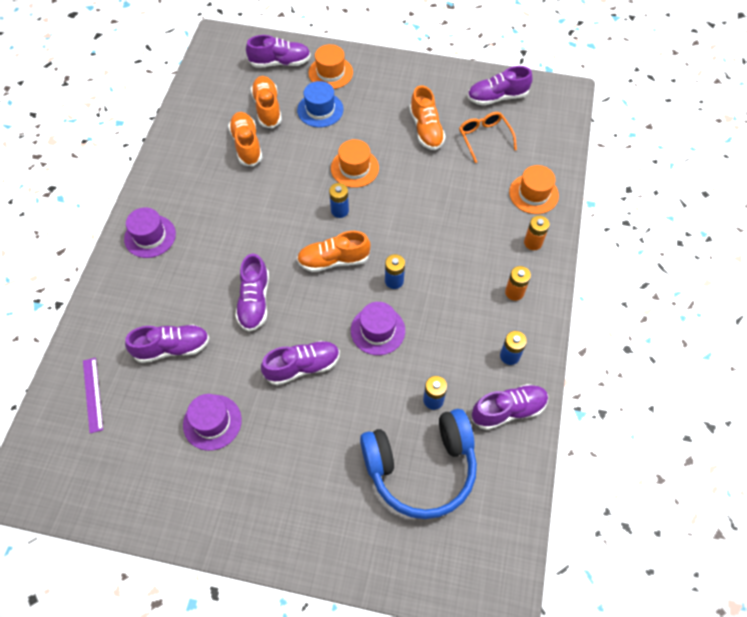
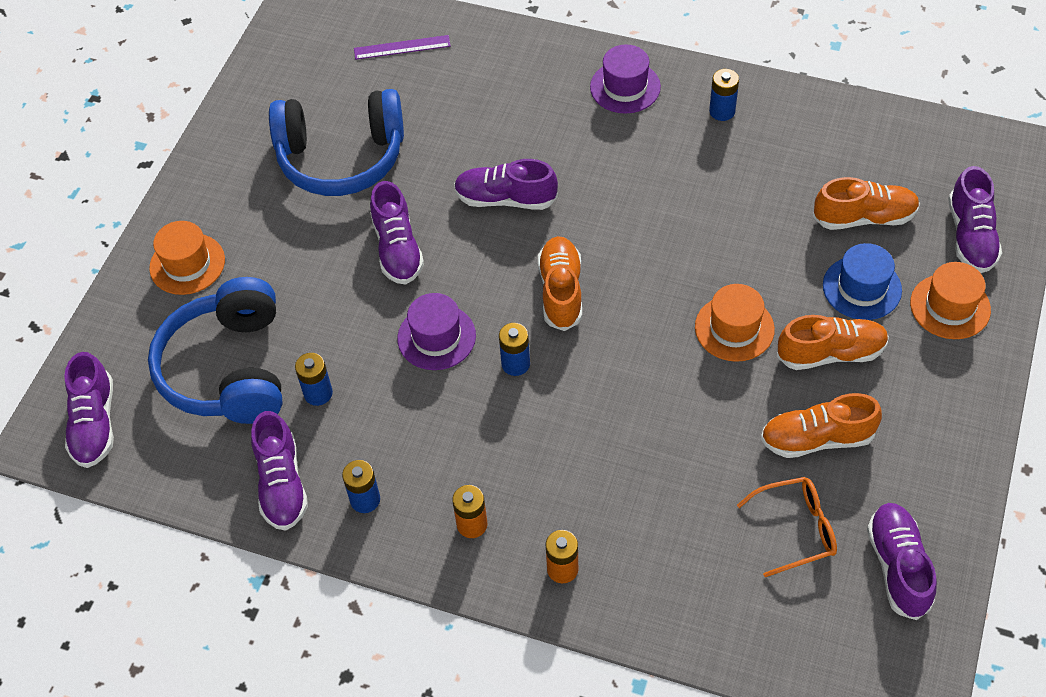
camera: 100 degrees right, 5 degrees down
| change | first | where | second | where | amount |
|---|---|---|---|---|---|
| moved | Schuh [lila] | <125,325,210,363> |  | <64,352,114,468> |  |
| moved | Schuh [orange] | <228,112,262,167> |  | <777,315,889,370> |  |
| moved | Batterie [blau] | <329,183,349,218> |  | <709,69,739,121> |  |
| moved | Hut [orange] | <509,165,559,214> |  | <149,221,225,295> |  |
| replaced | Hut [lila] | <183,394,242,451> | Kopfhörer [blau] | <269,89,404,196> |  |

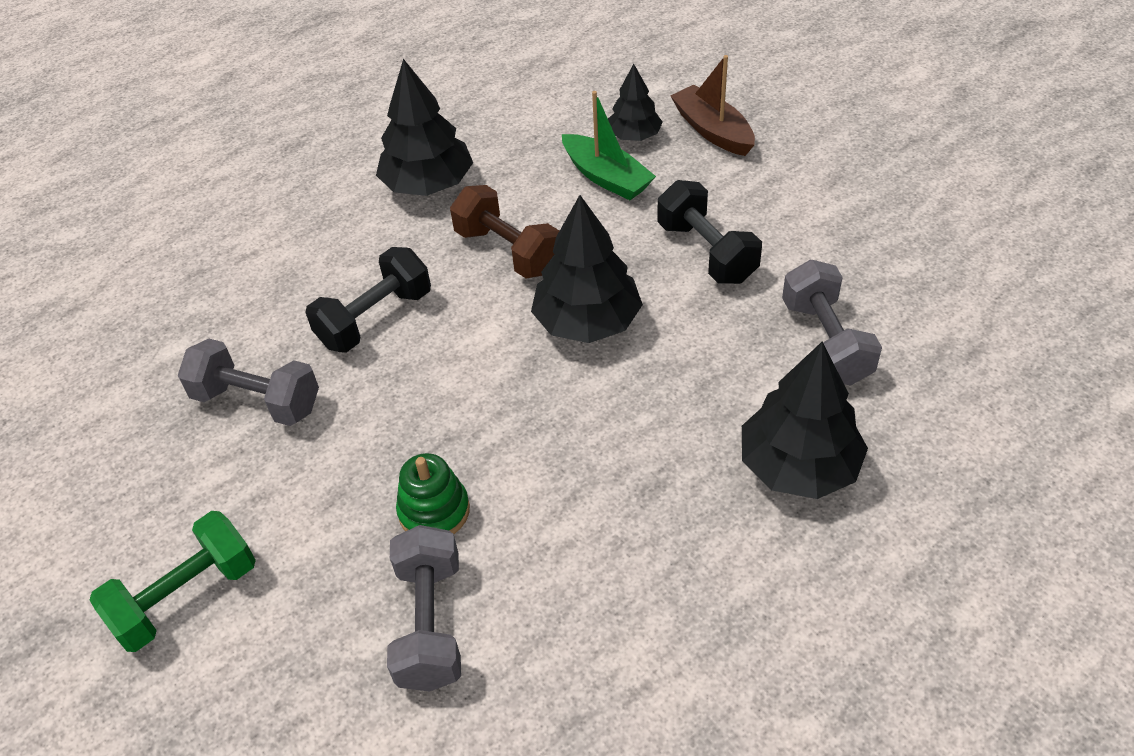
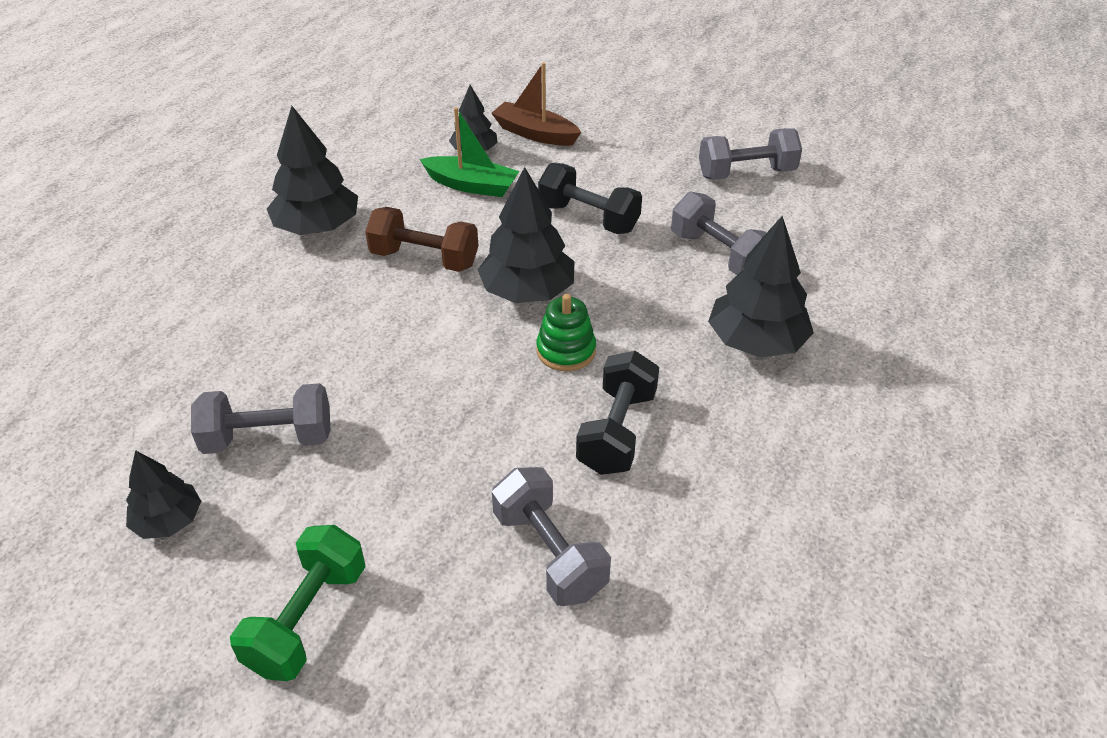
camera: 30 degrees left, 5 degrees down
| change | first | where | second | where | amount |
|---|---|---|---|---|---|
| added |  |  | Baum [schwarz] | <126,450,201,539> |  |
| added |  |  | Hantel [grau] | <699,128,802,180> |  |
| moved | Hantel [schwarz] | <305,247,431,353> |  | <576,351,659,475> |  |
| moved | Stapelspielzeug [grün] | <396,453,470,534> |  | <536,294,596,371> |  |

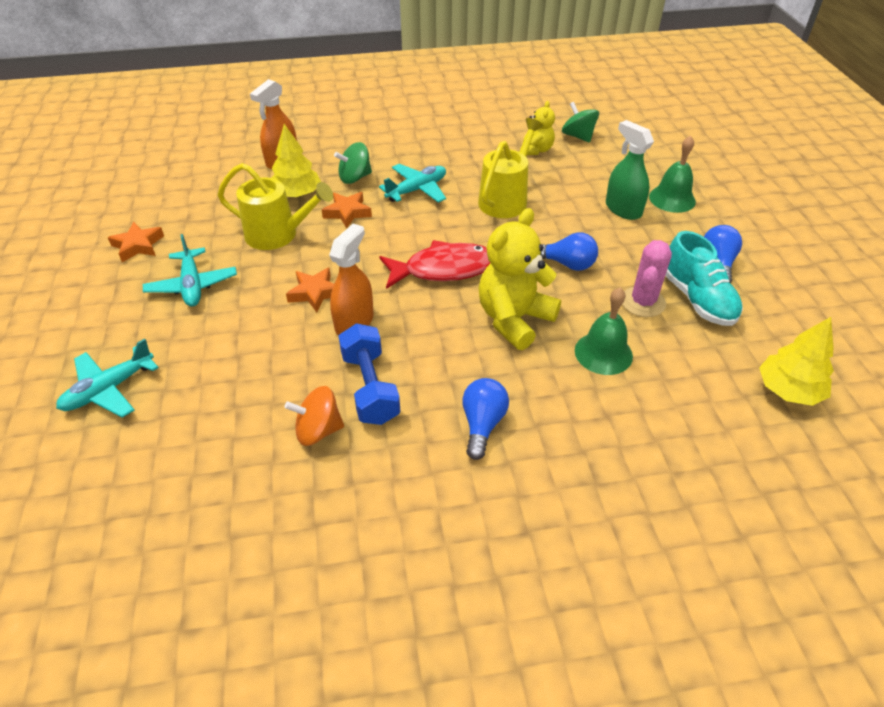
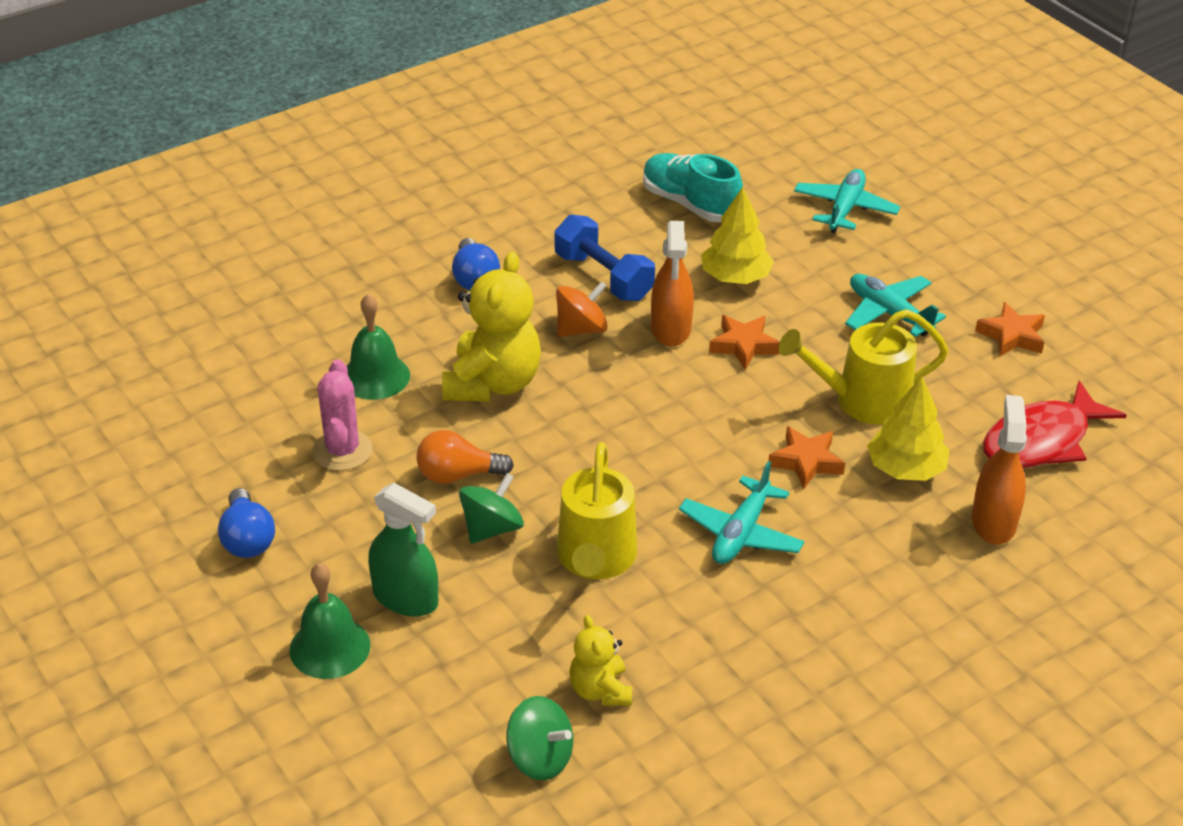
camera: 155 degrees right, 5 degrees down
| change | first | where | second | where | amount |
|---|---|---|---|---|---|
| moved | Kreisel [orange] | <284,386,344,446> |  | <556,281,608,337> |  |
| moved | Kreisel [grün] | <334,142,372,184> |  | <459,473,524,544> |  |
| moved | Fisch [rot] | <379,240,490,289> |  | <983,380,1127,468> |  |
| moved | Schuh [türkis] | <665,231,743,326> |  | <643,153,743,222> |  |
| moved | Baum [gelb] | <759,317,834,406> |  | <701,187,774,284> |  |
| recoloured | Glühbirne [blau] | <540,232,598,271> | Glühbirne [orange] | <416,430,514,484> |  |

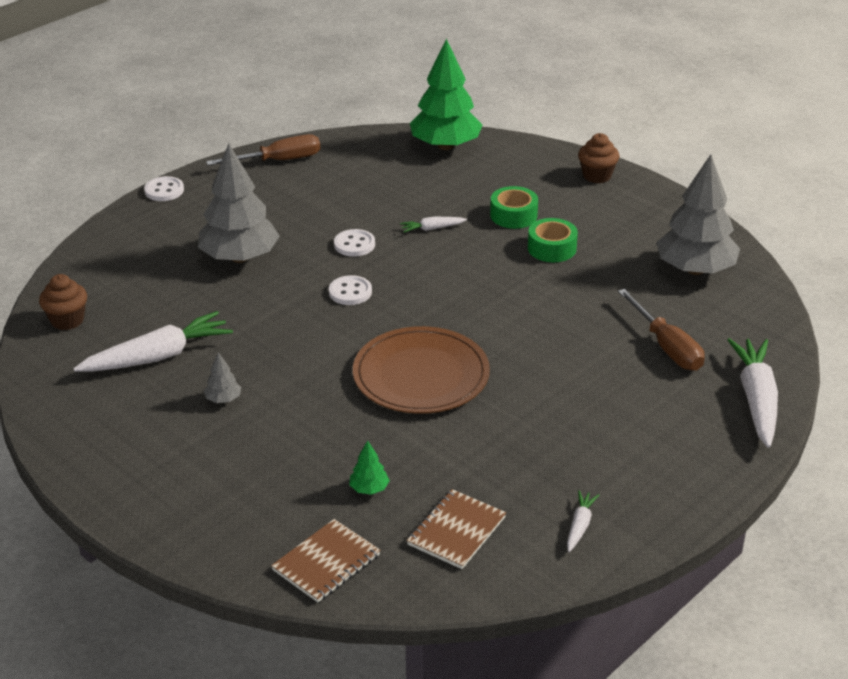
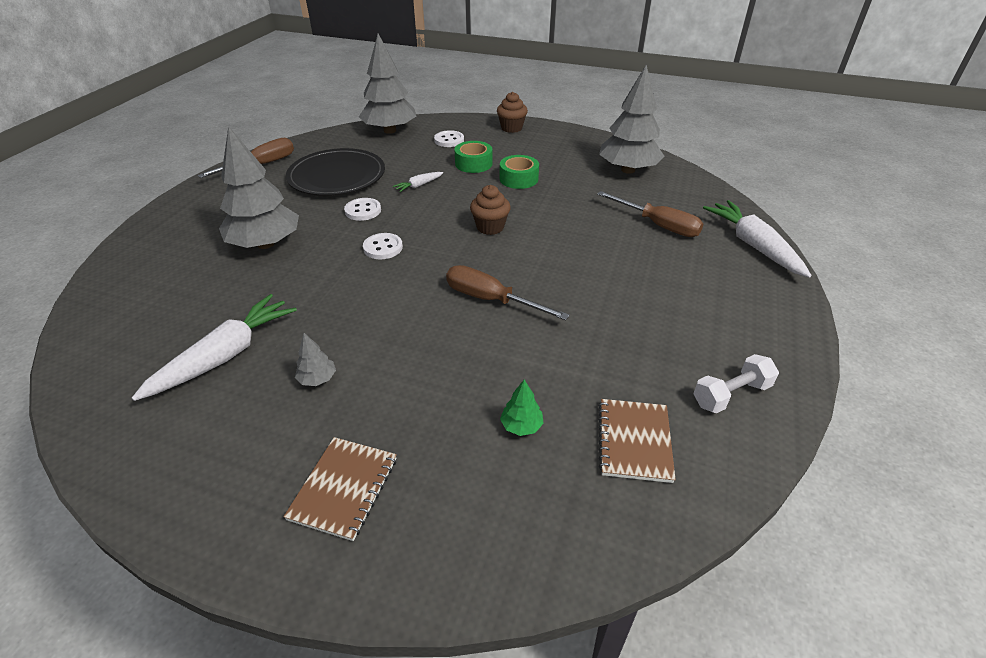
camera: 25 degrees left, 5 degrees up
| change | first | where | second | where | amount |
|---|---|---|---|---|---|
| added |  |  | Teller [schwarz] | <286,148,385,196> |  |
| moved | Muffin [braun] | <39,274,87,330> |  | <470,185,511,235> |  |
| moved | Knopf [weiß] | <144,176,184,201> |  | <434,130,464,147> |  |
| moved | Notizbuch [braun] | <271,519,380,602> |  | <284,437,397,541> |  |
| replaced | Teller [braun] | <353,326,490,414> | Schraubenzieher [braun] | <446,265,570,320> |  |
| replaced | Karotte [weiß] | <567,490,599,552> | Hantel [weiß] | <693,354,779,413> |  |
| recoloured | Baum [grün] | <410,38,483,150> | Baum [grau] | <359,34,416,134> |  |

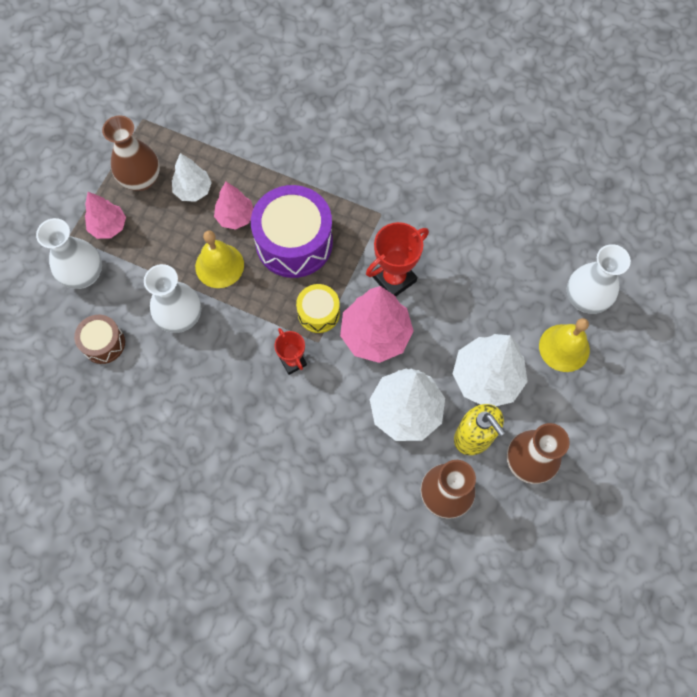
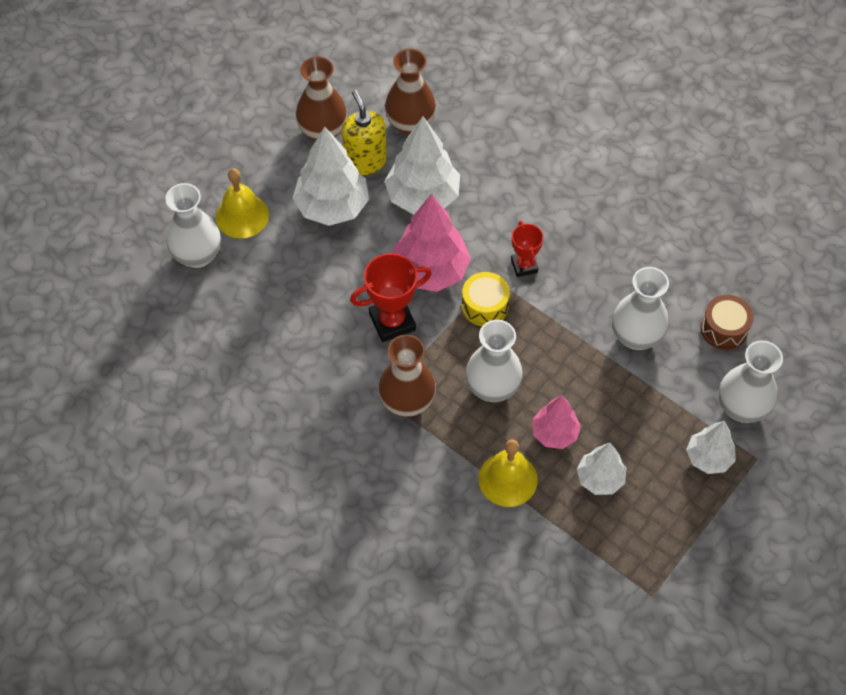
camera: 165 degrees left, 10 degrees down
| change | first | where | second | where | amount |
|---|---|---|---|---|---|
| moved | Vase [braun] | <102,115,160,191> |  | <378,334,436,417> |  |
| moved | Glocke [gelb] | <195,230,244,288> |  | <478,439,538,507> |  |
| replaced | Trommel [lila] | <251,185,333,278> | Vase [weiß] | <465,320,523,402> |  |
| recoloured | Baum [rosa] | <85,192,126,239> | Baum [weiß] | <686,421,736,474> |  |

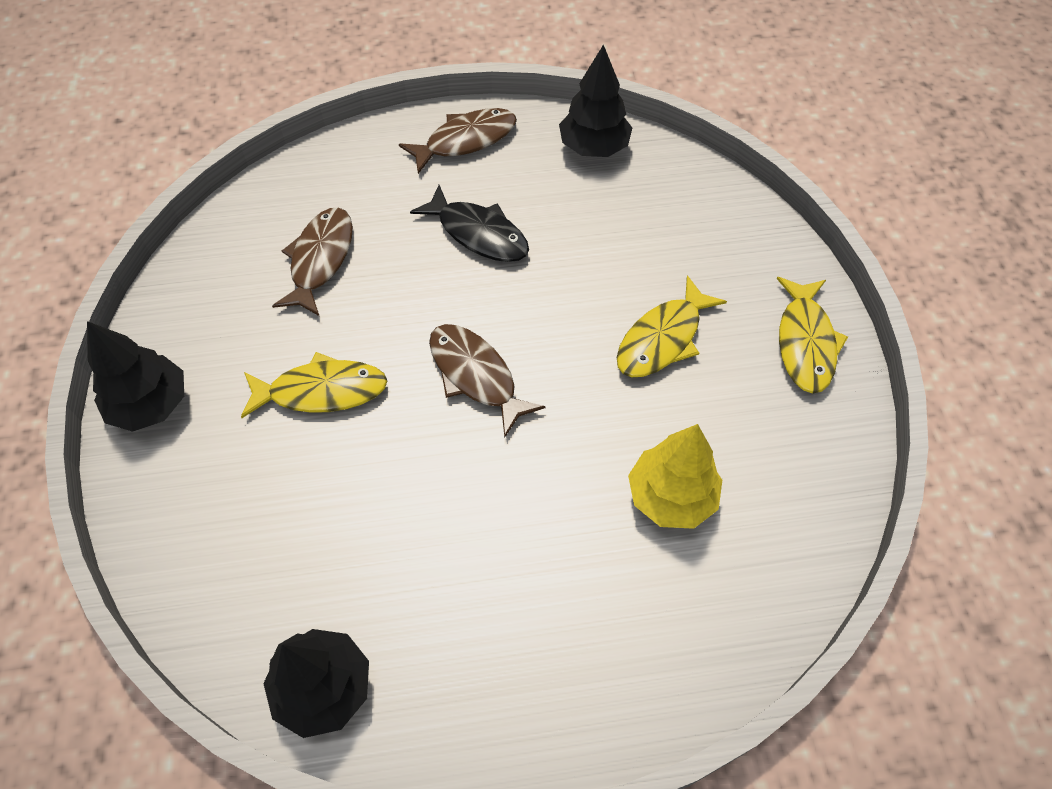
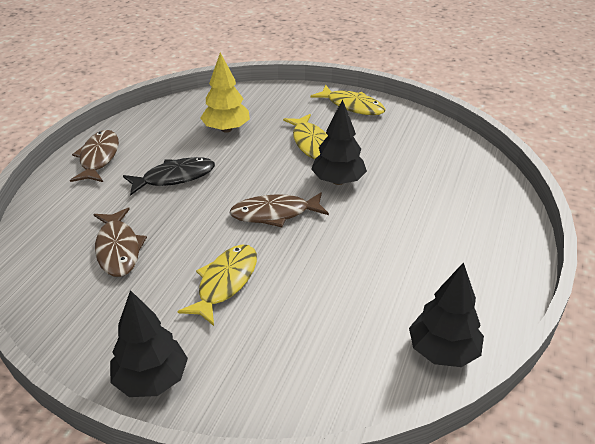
camera: 60 degrees left, 20 degrees down
| change | first | where | second | where | amount |
|---|---|---|---|---|---|
| moved | Baum [schwarz] | <559,44,632,157> |  | <311,99,367,185> |  |
| moved | Baum [gelb] | <628,424,722,529> |  | <200,53,250,133> |  |
| turned | Fisch [braun] | <272,208,353,316> |  | <93,207,147,277> | 150 degrees counterclockwise |

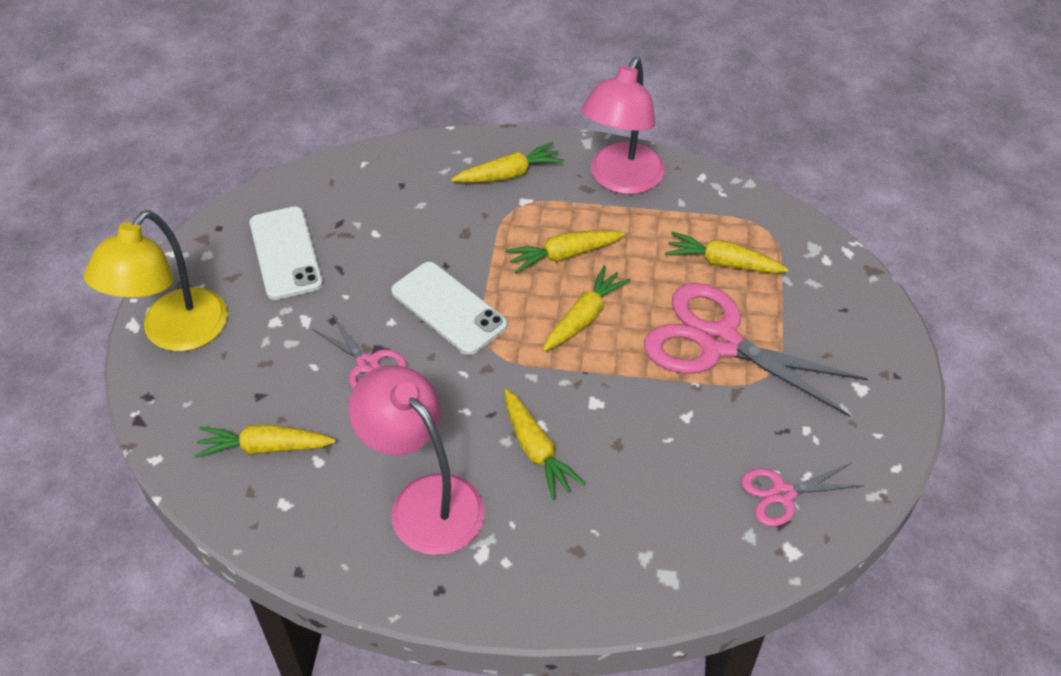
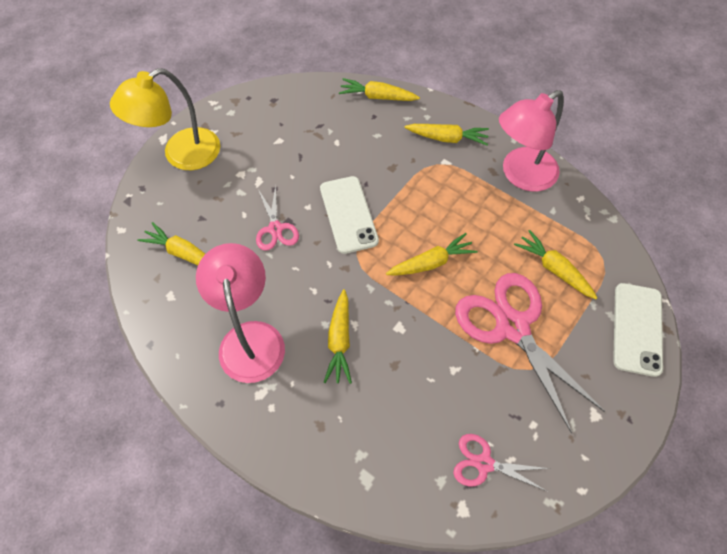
camera: 30 degrees right, 10 degrees up
| change | first | where | second | where | amount |
|---|---|---|---|---|---|
| moved | Handy [weiß] | <250,206,323,300> |  | <613,283,663,377> |  |
| moved | Karotte [gelb] | <505,231,625,273> |  | <339,78,420,101> |  |

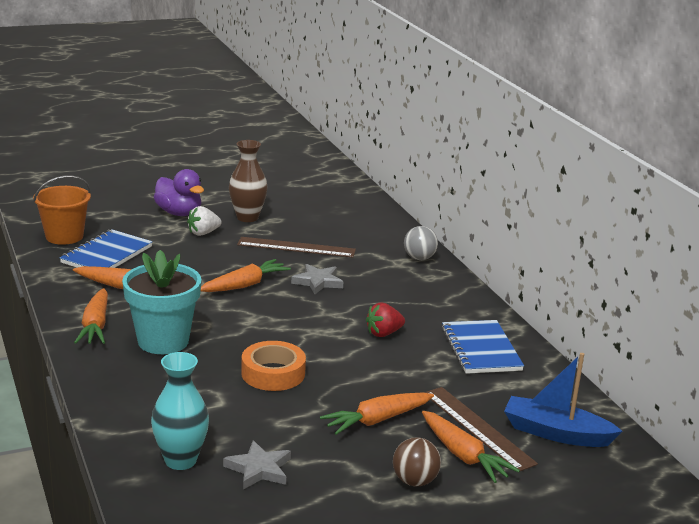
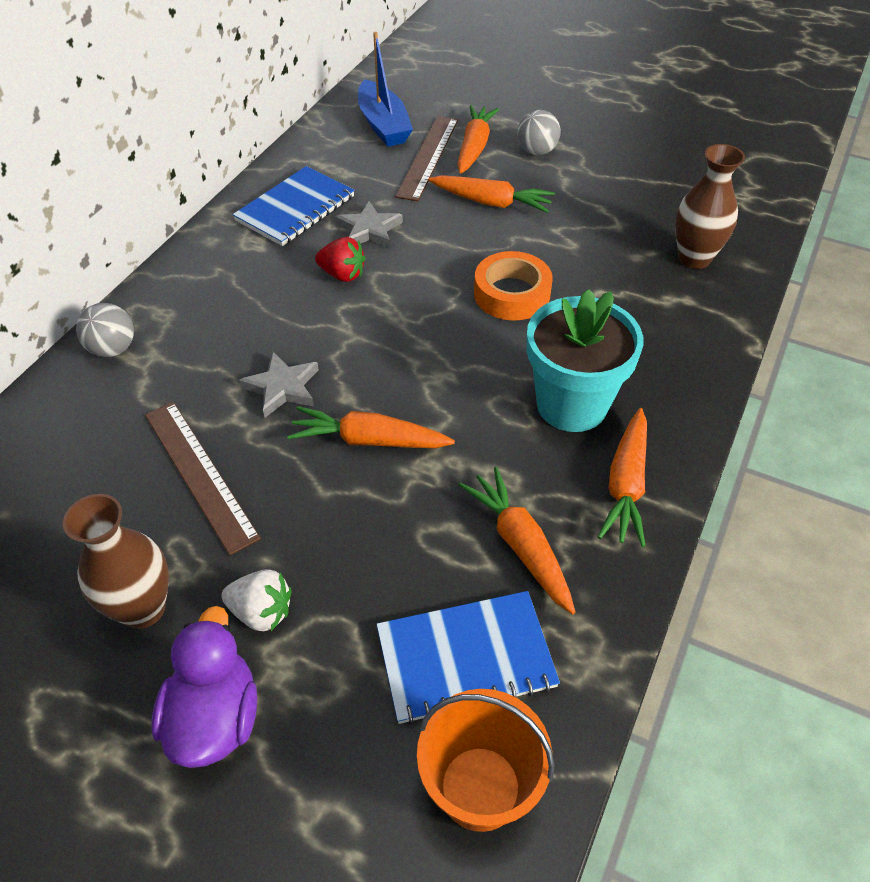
camera: 130 degrees left, 25 degrees up
| change | first | where | second | where | amount |
|---|---|---|---|---|---|
| moved | Stern [grau] | <223,440,291,490> |  | <335,201,403,248> |  |
| recoloured | Vase [türkis] | <151,352,209,470> | Vase [braun] | <675,144,745,269> |  |
| recoloured | Ball [braun] | <393,437,441,486> | Ball [grau] | <517,110,561,155> |  |
| turned | Karotte [orange] | <74,288,108,344> |  | <598,408,647,547> | 150 degrees clockwise |

